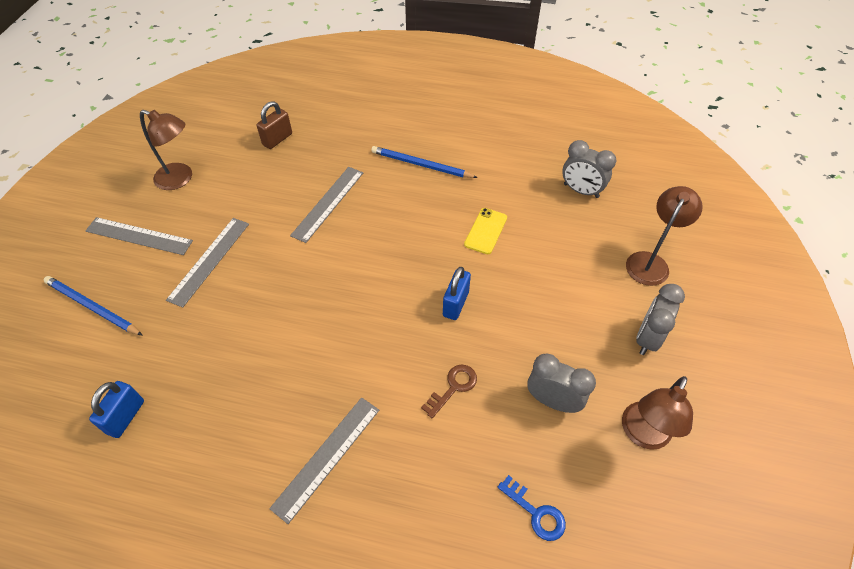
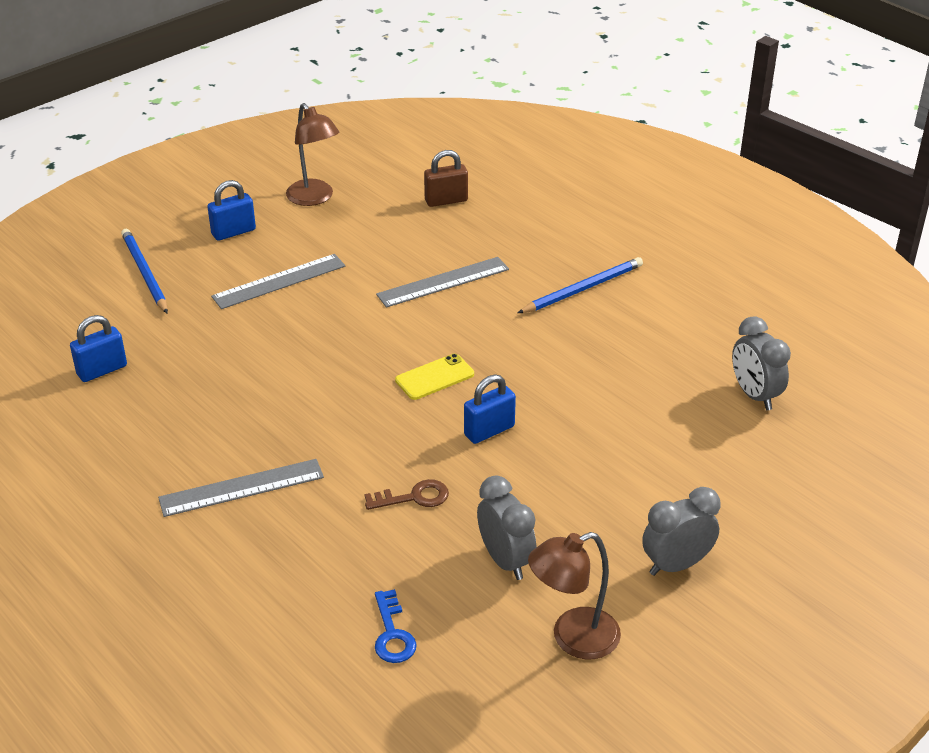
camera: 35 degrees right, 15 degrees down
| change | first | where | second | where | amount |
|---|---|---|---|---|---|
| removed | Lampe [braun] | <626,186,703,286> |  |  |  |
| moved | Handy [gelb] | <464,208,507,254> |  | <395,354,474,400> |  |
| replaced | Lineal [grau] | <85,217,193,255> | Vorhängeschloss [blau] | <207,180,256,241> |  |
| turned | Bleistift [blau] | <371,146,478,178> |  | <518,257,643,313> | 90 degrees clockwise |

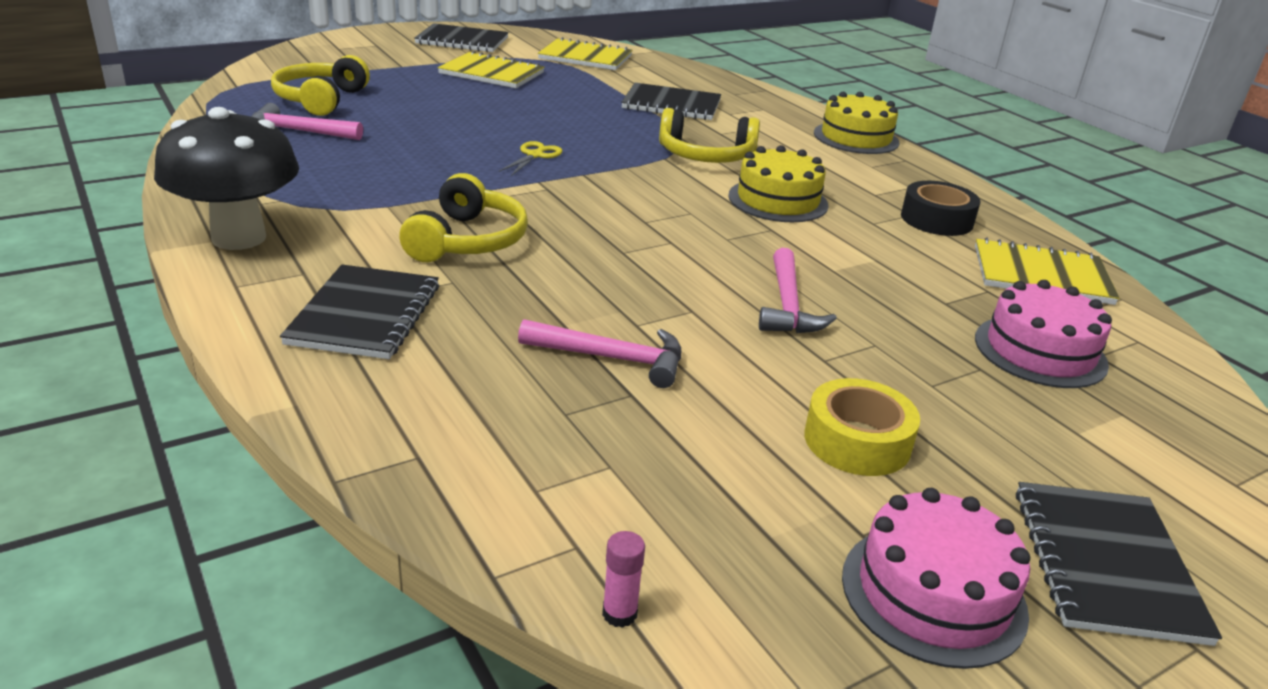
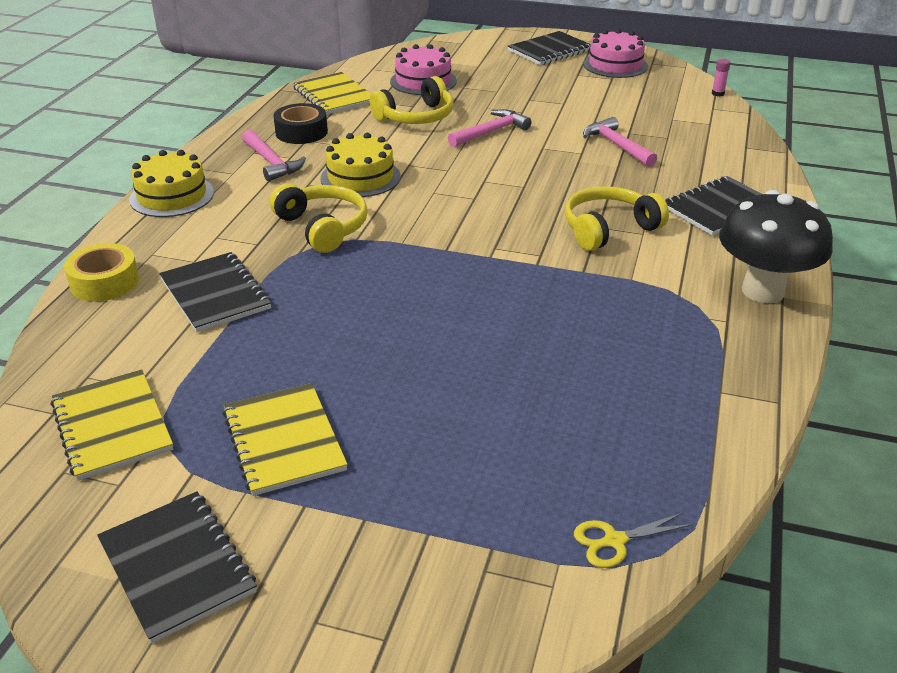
camera: 130 degrees left, 5 degrees up
| change | first | where | second | where | amount |
|---|---|---|---|---|---|
| moved | Hammer [rosa] | <251,103,363,140> |  | <242,130,306,181> |  |
| moved | Kopfhörer [gelb] | <271,55,370,116> |  | <369,76,453,124> |  |
| moved | Schere [gelb] | <499,141,562,176> |  | <574,513,693,568> |  |
| moved | Klebeband [gelb] | <804,378,920,476> |  | <64,243,139,301> |  |

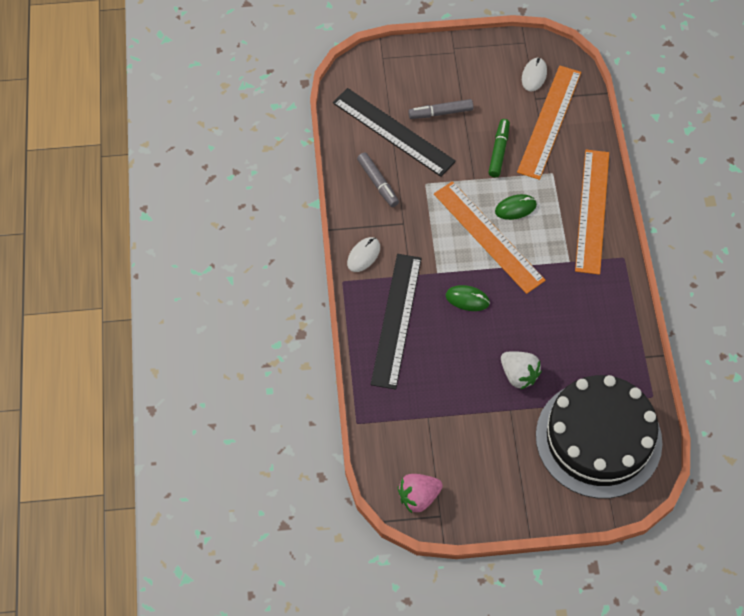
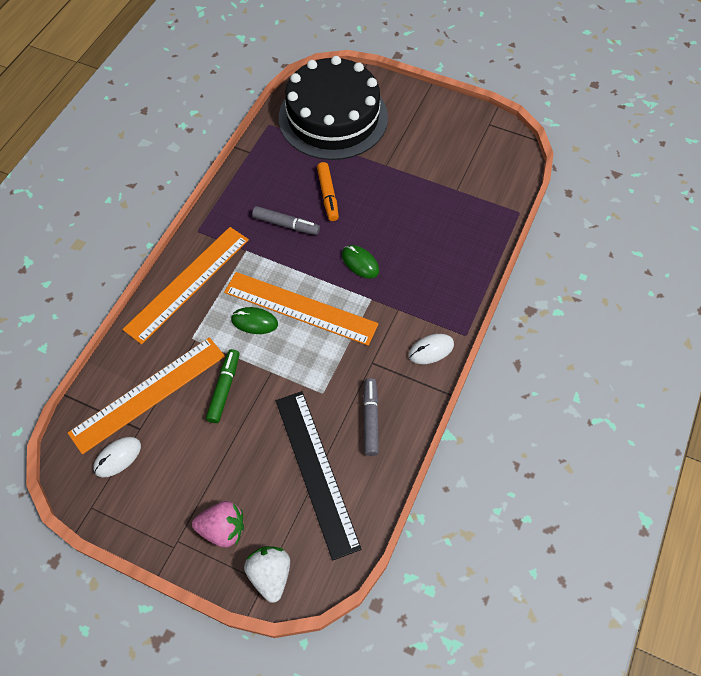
camera: 150 degrees left, 0 degrees up
| change | first | where | second | where | amount |
|---|---|---|---|---|---|
| removed | Lineal [schwarz] | <371,254,422,389> |  |  |  |
| added |  |  | Filzstift [orange] | <317,162,339,221> |  |
| moved | Erdbeere [rosa] | <398,474,443,513> |  | <192,501,244,547> |  |
| moved | Filzstift [grau] | <408,99,473,119> |  | <252,206,320,235> |  |
| moved | Erdbeere [weiß] | <501,351,542,390> |  | <244,546,290,603> |  |
| turned | Lineal [orange] | <434,181,545,294> |  | <224,272,379,346> | 60 degrees counterclockwise |
| turned | Filzstift [grün] | <488,119,510,177> |  | <206,349,239,423> | 150 degrees clockwise |

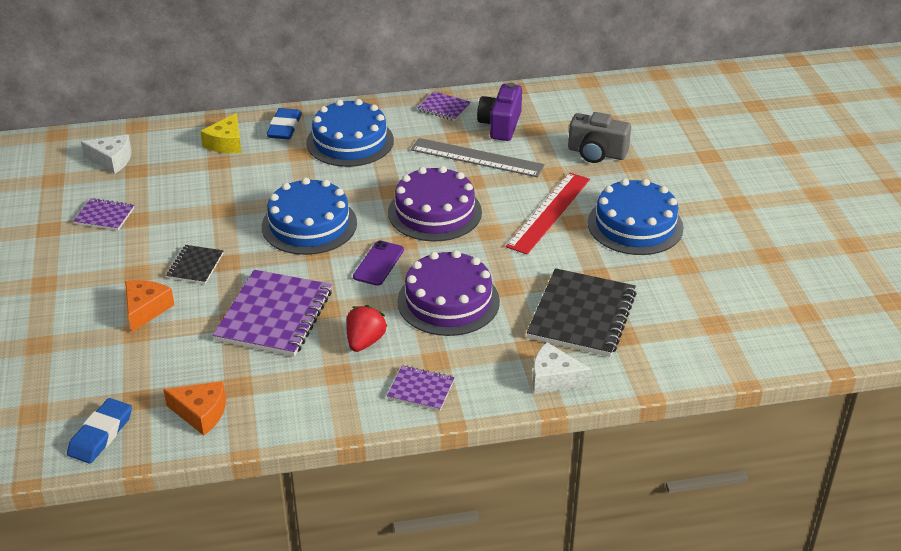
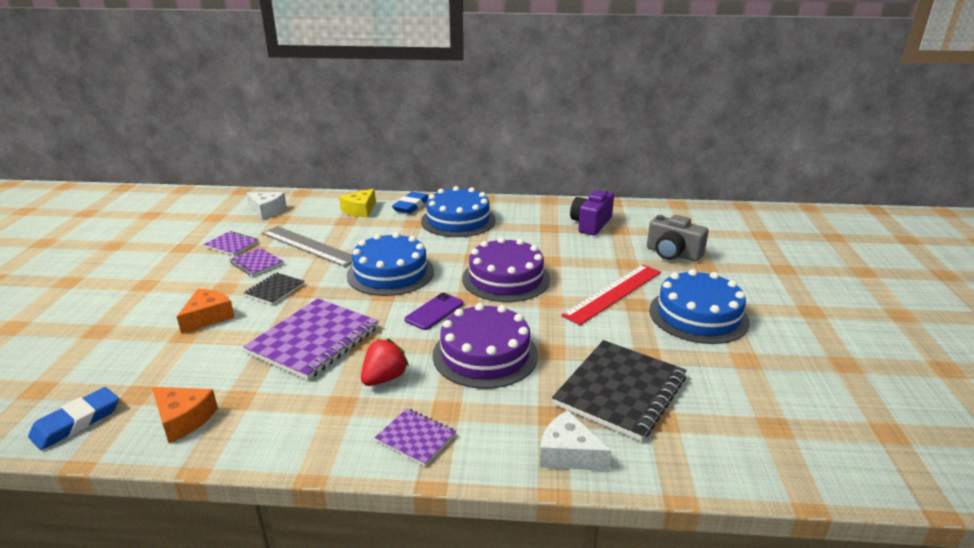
camera: 15 degrees right, 10 degrees down
| change | first | where | second | where | amount |
|---|---|---|---|---|---|
| moved | Lineal [grau] | <411,138,545,177> |  | <262,226,352,267> |  |
| moved | Notizbuch [lila] | <417,91,471,121> |  | <229,248,283,276> |  |

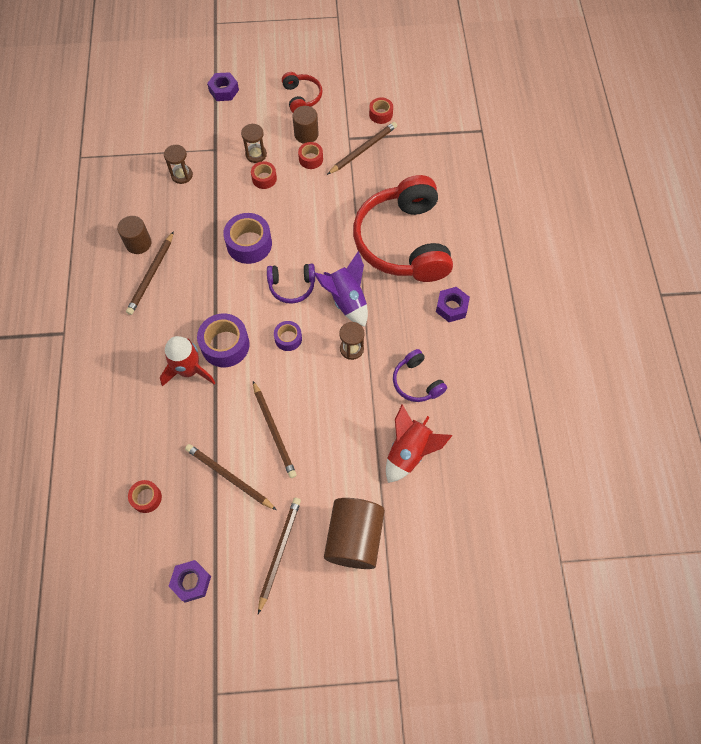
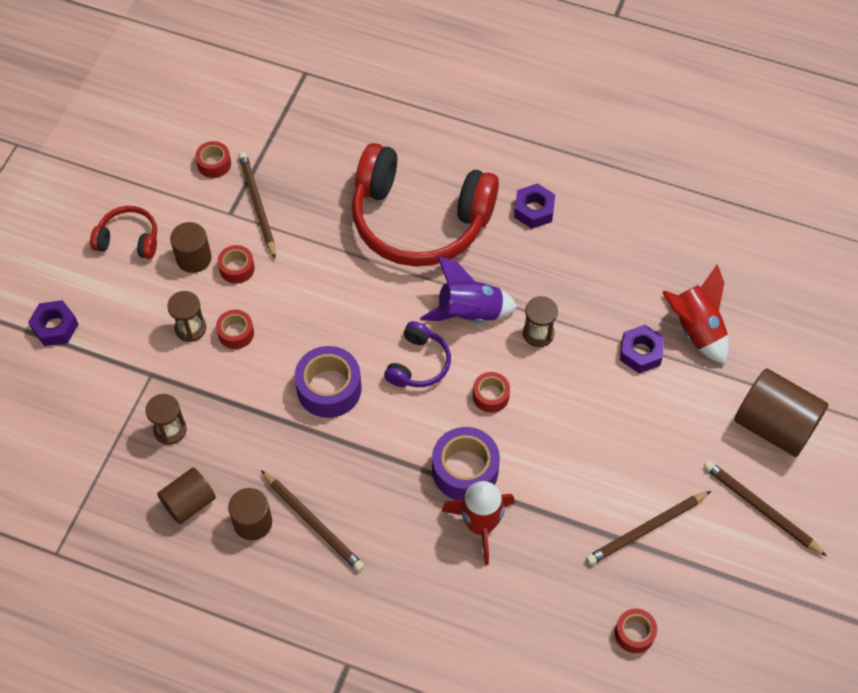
camera: 65 degrees left, 5 degrees down
| change | first | where | second | where | amount |
|---|---|---|---|---|---|
| removed | Bleistift [braun] | <253,381,297,478> |  |  |  |
| removed | Kopfhörer [lila] | <393,349,447,402> |  |  |  |
| added |  |  | Vollzylinder [braun] | <157,467,216,524> |  |
| moved | Sechskantmutter [lila] | <169,560,211,603> |  | <620,325,664,373> |  |
| recoloured | Klebeband [lila] | <274,321,302,351> | Klebeband [rot] | <473,372,510,413> |  |

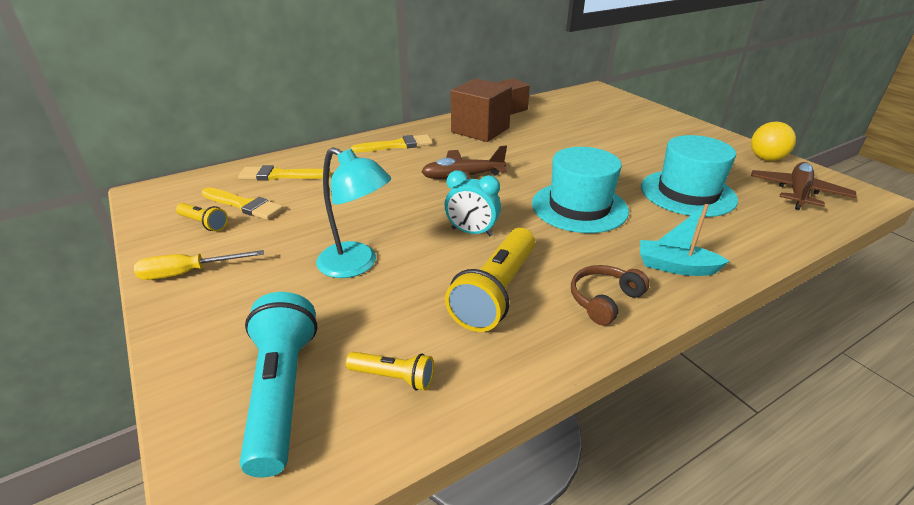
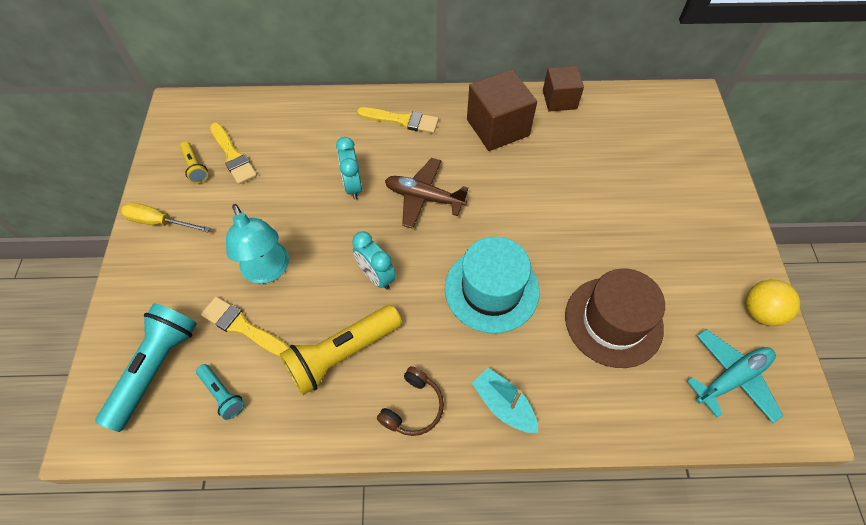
camera: 30 degrees right, 25 degrees up
| change | first | where | second | where | amount |
|---|---|---|---|---|---|
| added |  |  | Wecker [türkis] | <336,137,362,200> |  |
| moved | Pinsel [gelb] | <238,165,331,181> |  | <201,297,290,357> |  |
| recoloured | Taschenlampe [gelb] | <346,352,434,390> | Taschenlampe [türkis] | <196,364,245,420> |  |
| recoloured | Hut [türkis] | <641,135,738,217> | Hut [braun] | <565,269,665,368> |  |
| recoloured | Flugzeug [braun] | <751,162,857,210> | Flugzeug [türkis] | <687,329,783,423> |  |
| turned | Kopfhörer [braun] | <571,265,650,325> |  | <377,366,444,436> | 135 degrees clockwise |

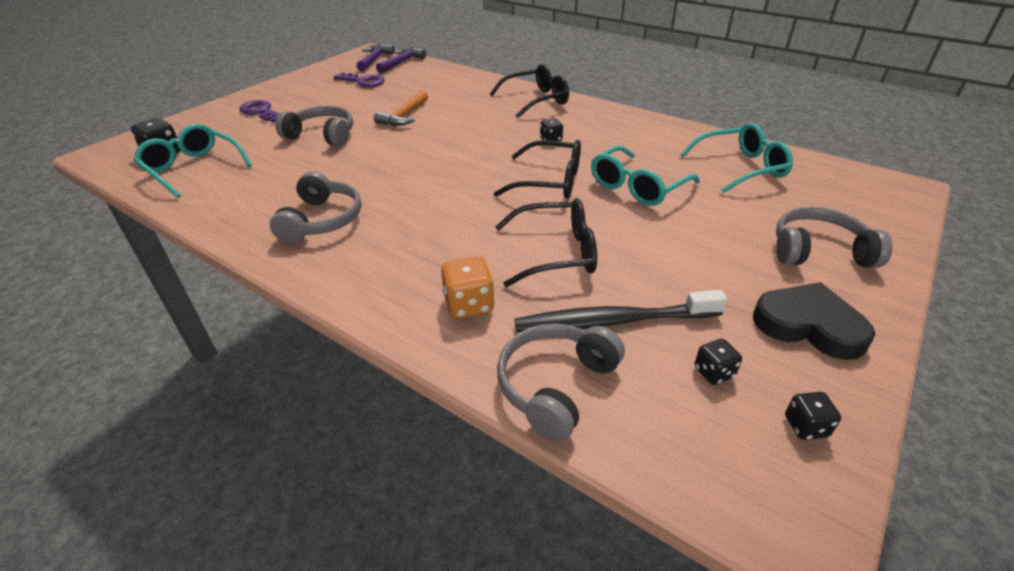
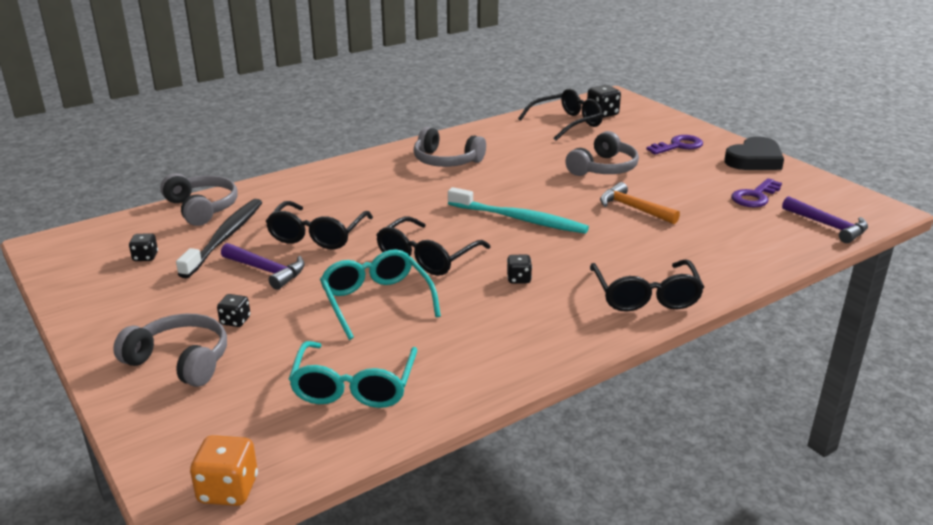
camera: 110 degrees right, 10 degrees down
| change | first | where | second | where | amount |
|---|---|---|---|---|---|
| added |  |  | Zahnbürste [türkis] | <448,187,589,234> |  |
| moved | Hammer [lila] | <357,44,395,71> |  | <221,243,305,290> |  |
| moved | Spielwürfel [orange] | <441,256,495,319> |  | <190,435,258,506> |  |
| moved | Herz [schwarz] | <753,282,875,360> |  | <724,136,784,170> |  |
| moved | Spielwürfel [schwarz] | <785,392,841,440> |  | <217,294,250,327> |  |
| recoloured | Brille [türkis] | <133,124,252,198> | Brille [schwarz] | <518,89,603,141> |  |
| turned | Kopfhörer [grau] | <776,207,893,268> |  | <113,314,227,387> | 90 degrees counterclockwise |

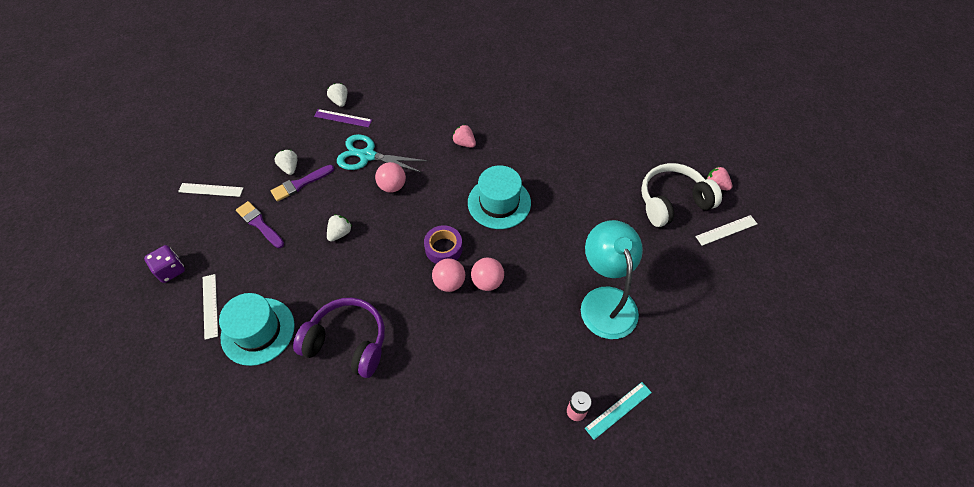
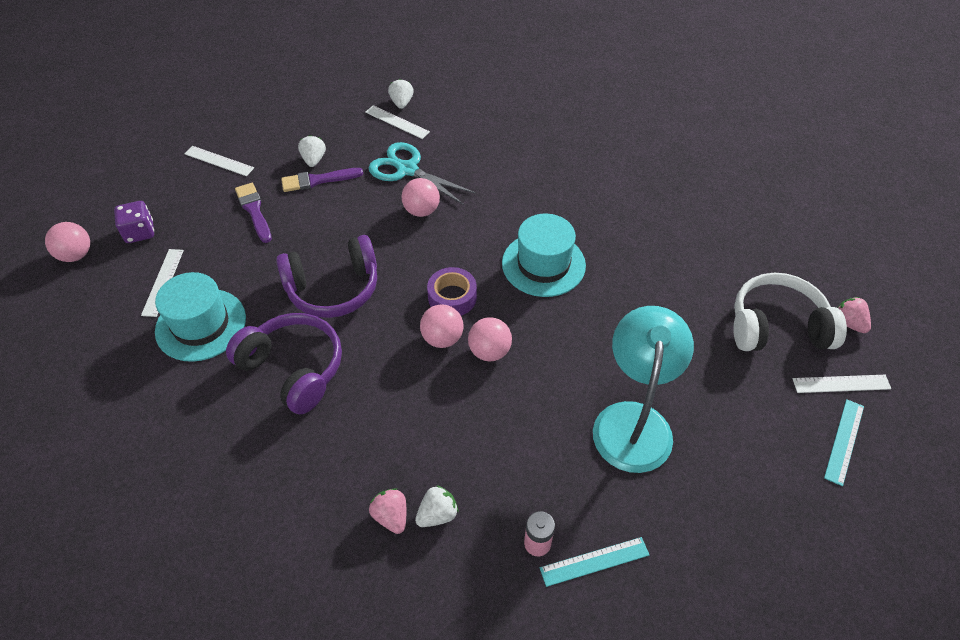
camera: 20 degrees right, 5 degrees down
| change | first | where | second | where | amount |
|---|---|---|---|---|---|
| added |  |  | Ball [rosa] | <45,222,90,262> |  |
| added |  |  | Kopfhörer [lila] | <276,235,377,318> |  |
| added |  |  | Lineal [türkis] | <824,399,864,486> |  |
| moved | Erdbeere [weiß] | <327,214,352,242> |  | <415,485,458,527> |  |
| moved | Erdbeere [rosa] | <452,124,476,148> |  | <369,488,406,534> |  |
| recoloured | Lineal [lila] | <314,109,372,128> | Lineal [weiß] | <365,105,430,139> |  |

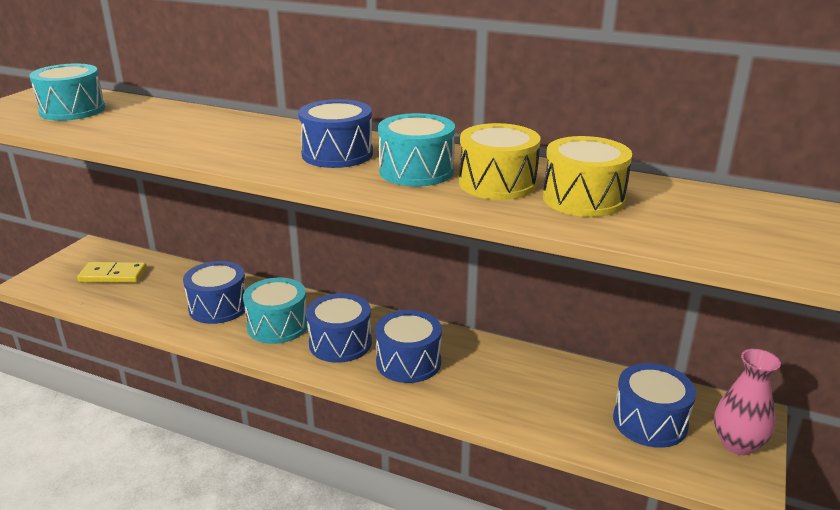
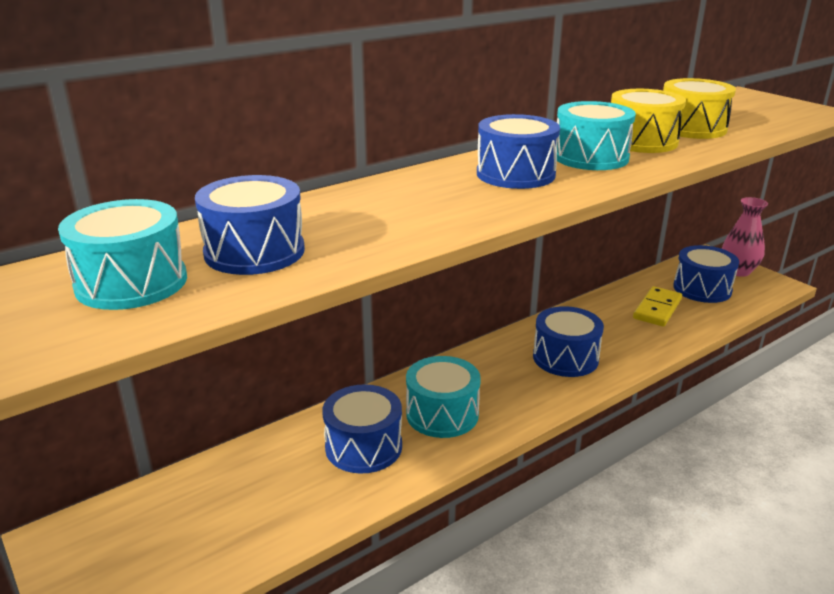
camera: 60 degrees left, 0 degrees up
| change | first | where | second | where | amount |
|---|---|---|---|---|---|
| moved | Dominostein [gelb] | <77,262,147,283> |  | <633,286,682,326> |  |
| moved | Trommel [blau] | <306,293,372,363> |  | <195,175,305,275> |  |

